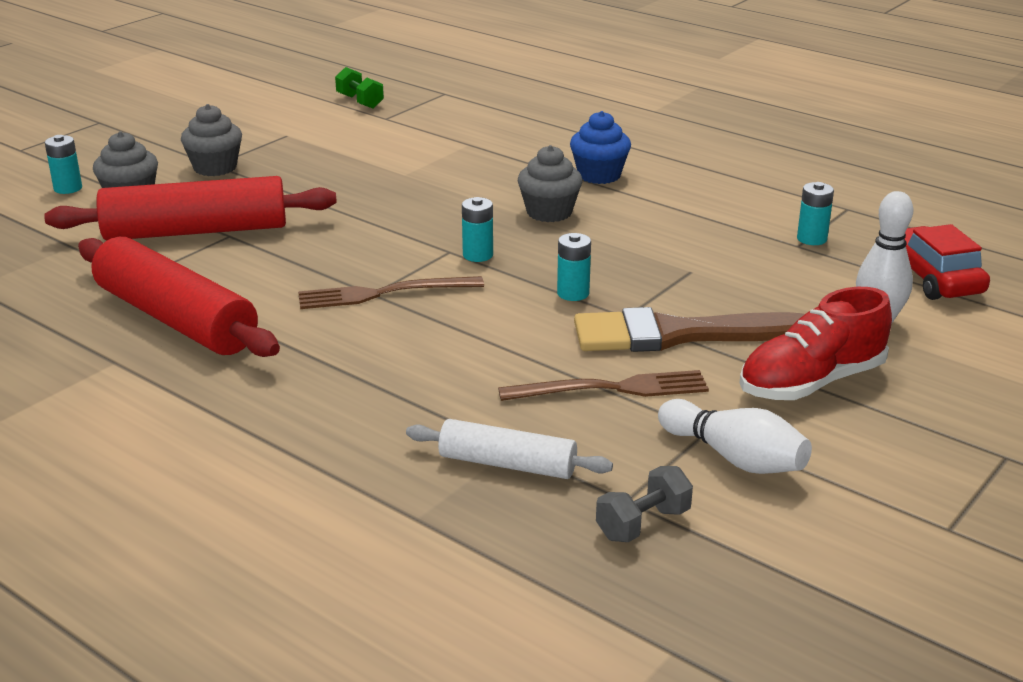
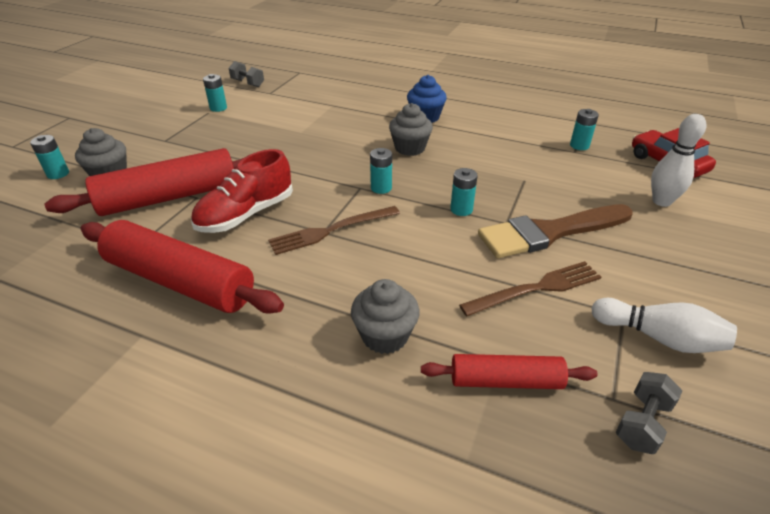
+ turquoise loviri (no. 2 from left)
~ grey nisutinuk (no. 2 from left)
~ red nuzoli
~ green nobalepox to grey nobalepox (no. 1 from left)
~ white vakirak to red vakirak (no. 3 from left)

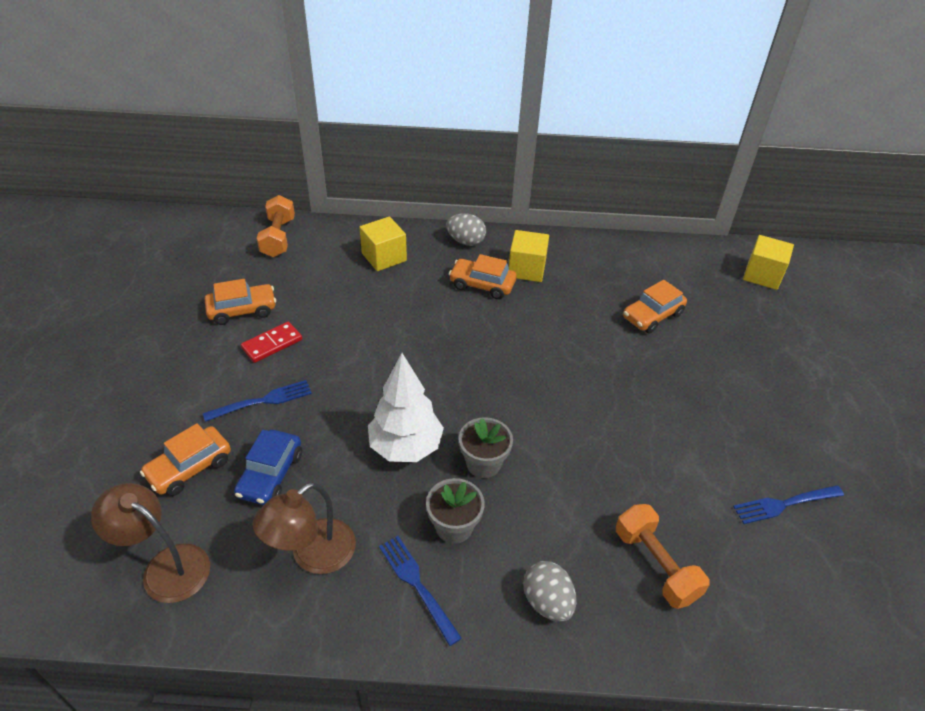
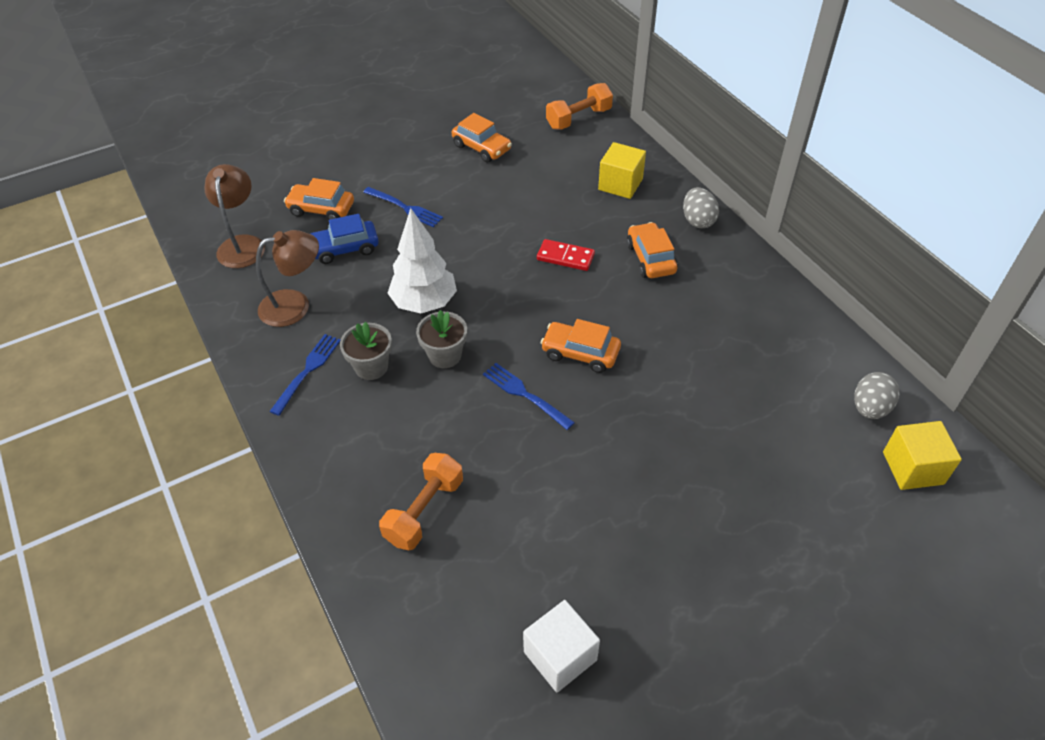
- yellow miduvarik (no. 2 from left)
+ white miduvarik
~ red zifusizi
~ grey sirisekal (no. 2 from left)
~ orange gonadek (no. 4 from left in the first image) to orange gonadek (no. 3 from left)
~ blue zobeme (no. 3 from left)
~ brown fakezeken (no. 2 from left) 150 degrees clockwise

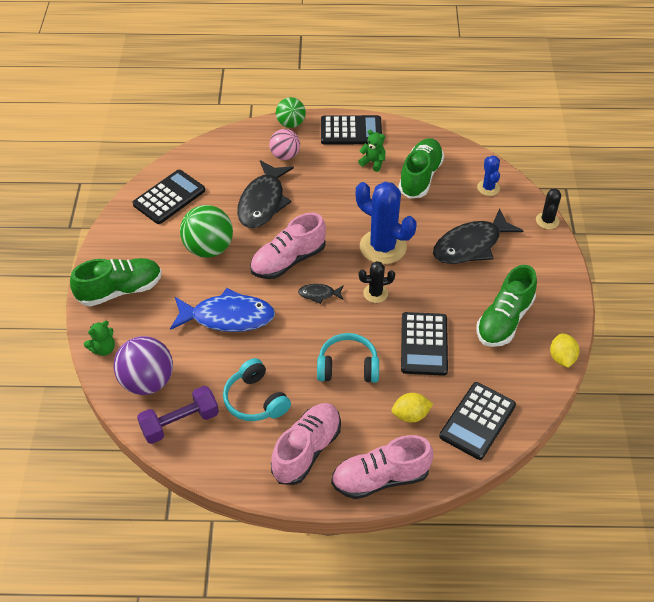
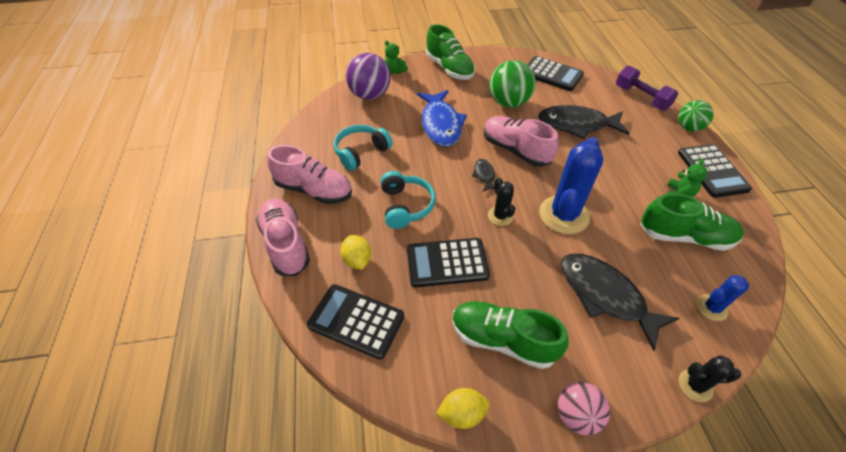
~ purple nobalepox
~ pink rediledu

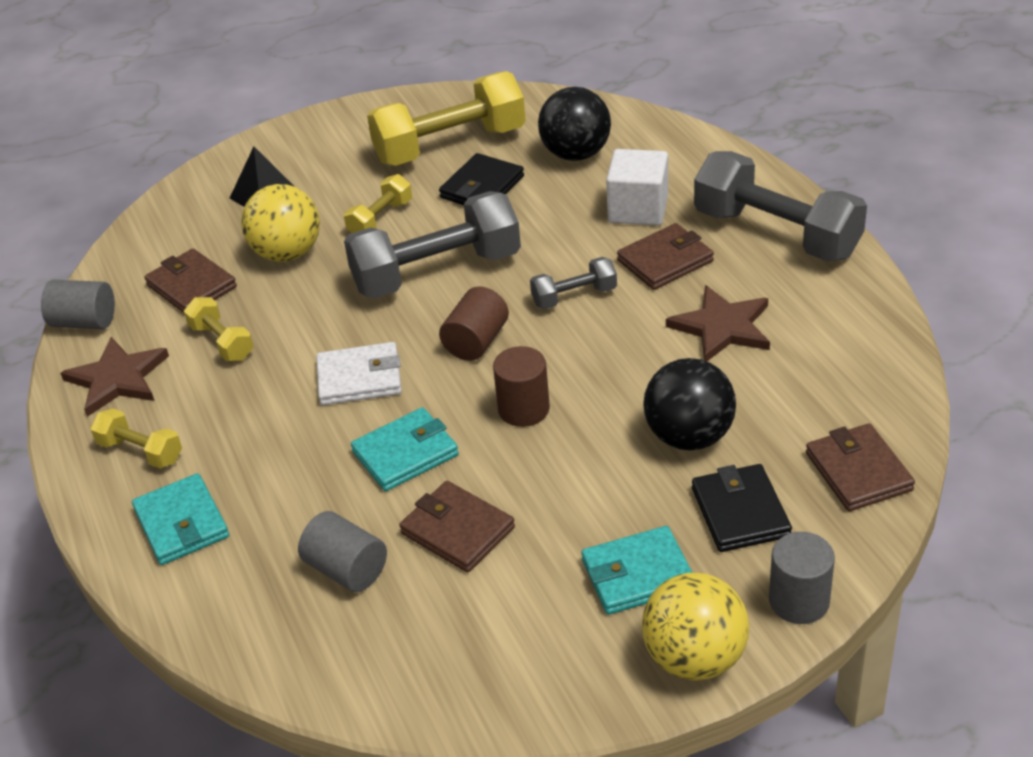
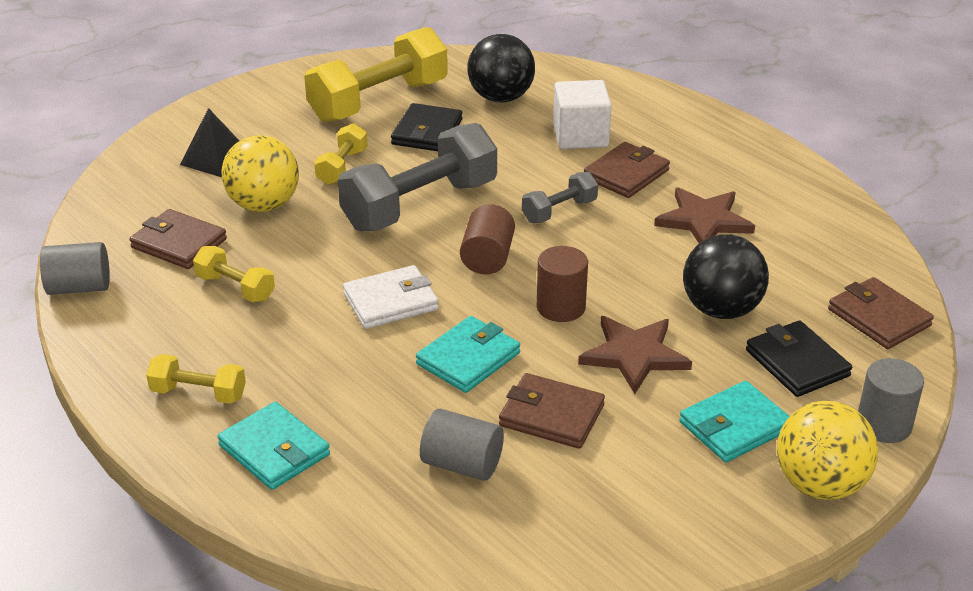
- grey nobalepox (no. 3 from left)
~ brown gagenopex (no. 1 from left)

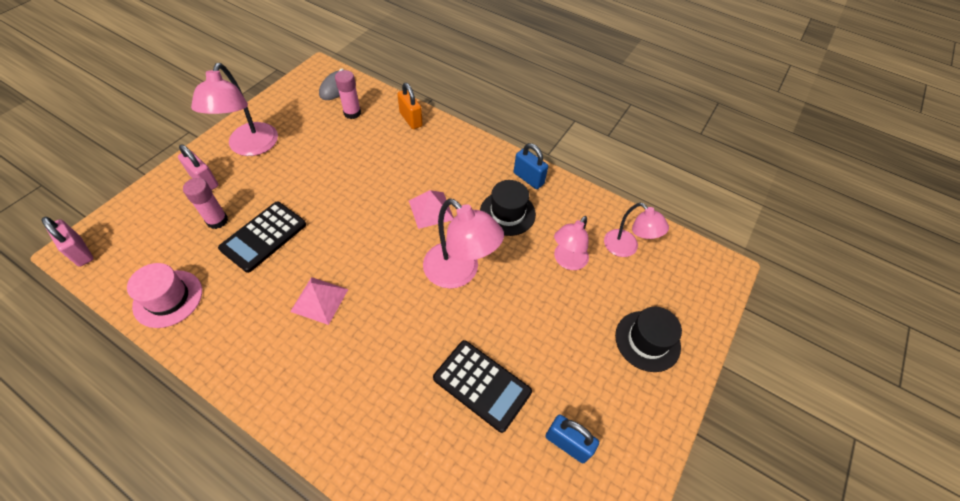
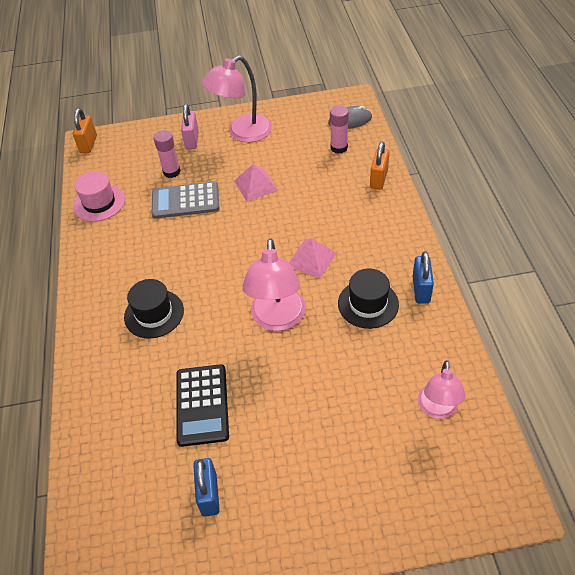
- pink fakezeken (no. 3 from left)
~ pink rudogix (no. 1 from left)
~ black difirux (no. 2 from left in the first image) to black difirux (no. 1 from left)
~ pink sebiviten (no. 1 from left) to orange sebiviten (no. 1 from left)
~ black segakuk (no. 1 from left) to grey segakuk

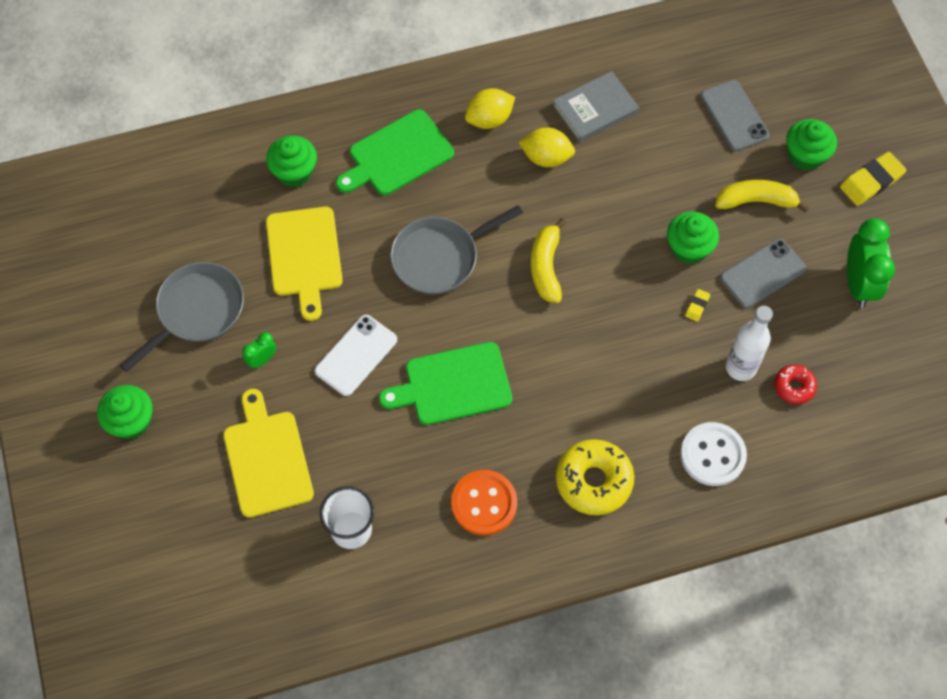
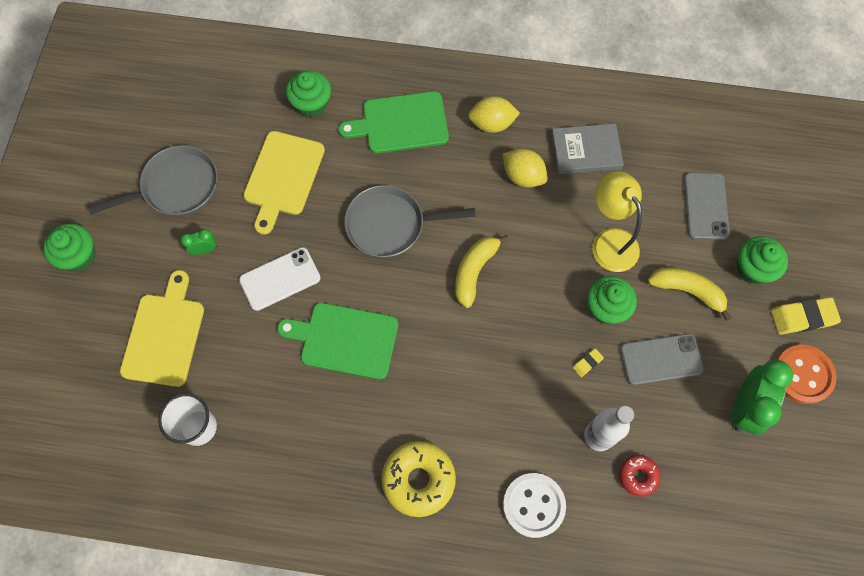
+ yellow fakezeken
~ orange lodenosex

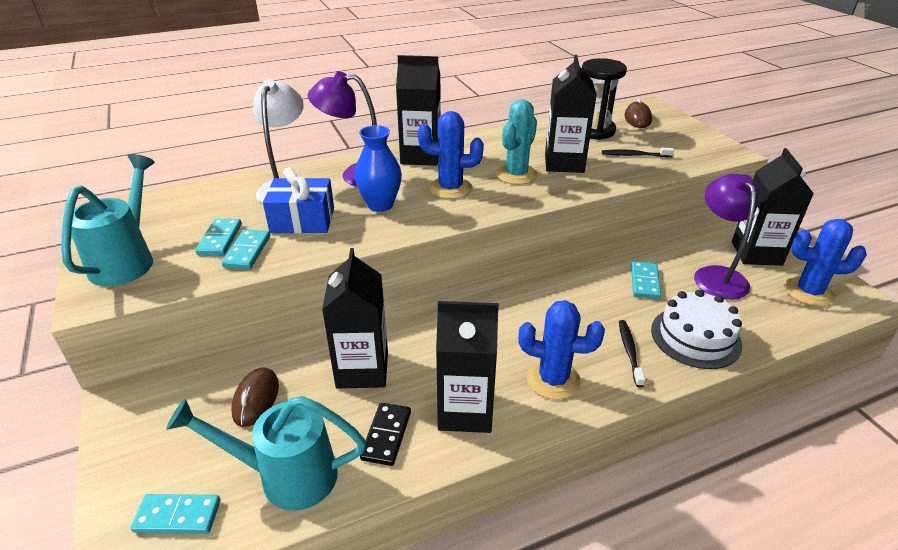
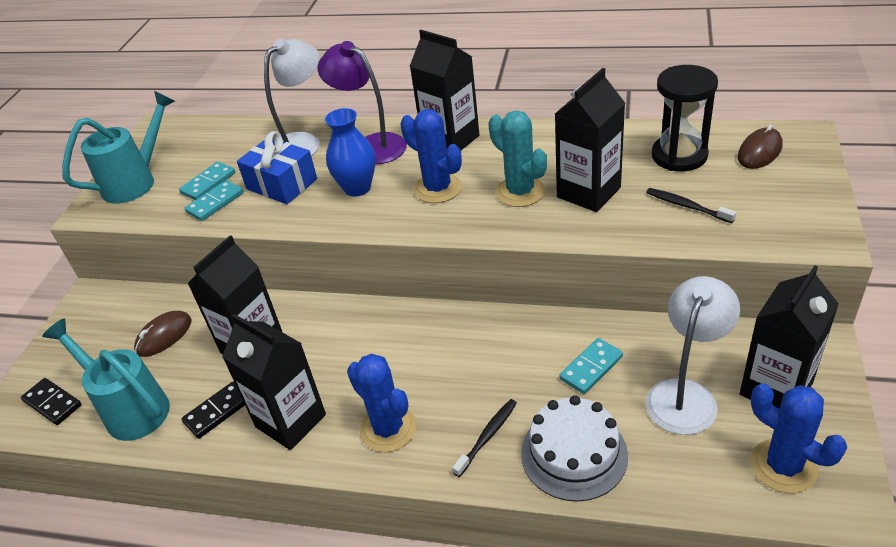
~ turquoise zifusizi (no. 1 from left) to black zifusizi (no. 1 from left)
~ purple fakezeken (no. 2 from left) to white fakezeken (no. 2 from left)
~ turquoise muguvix 75 degrees clockwise

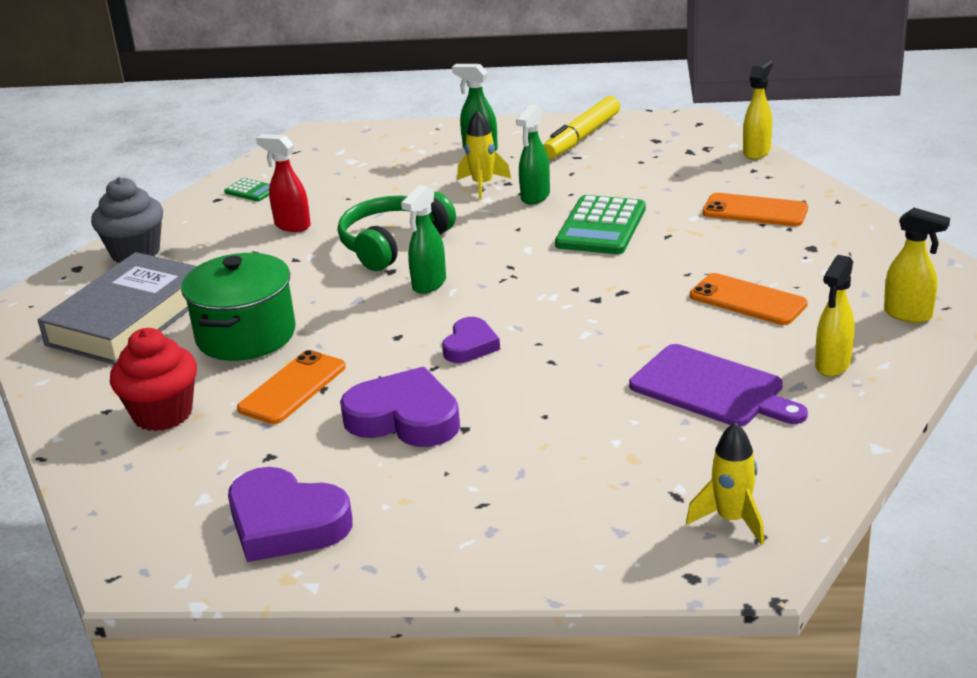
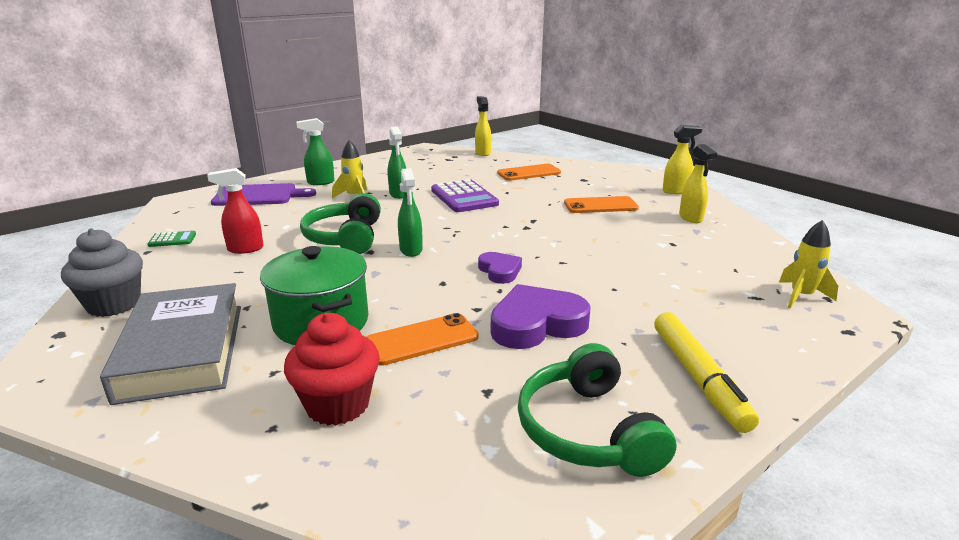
~ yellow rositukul
~ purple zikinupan
~ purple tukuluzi (no. 1 from left) to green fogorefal (no. 2 from left)
~ green segakuk (no. 2 from left) to purple segakuk
~ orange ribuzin (no. 1 from left) 75 degrees clockwise

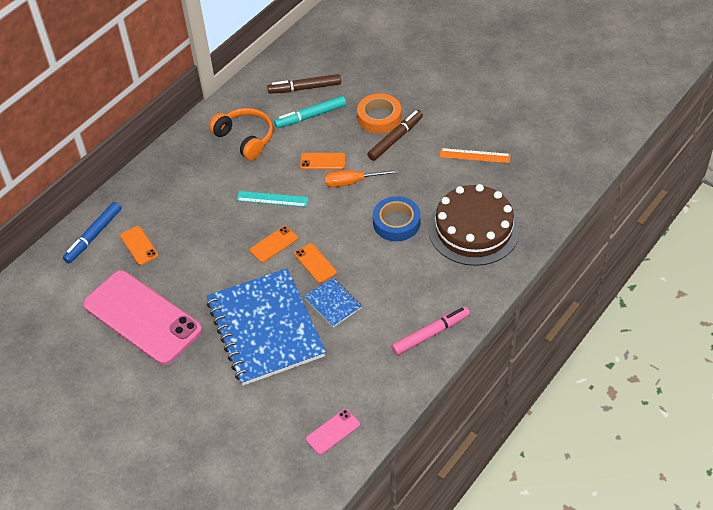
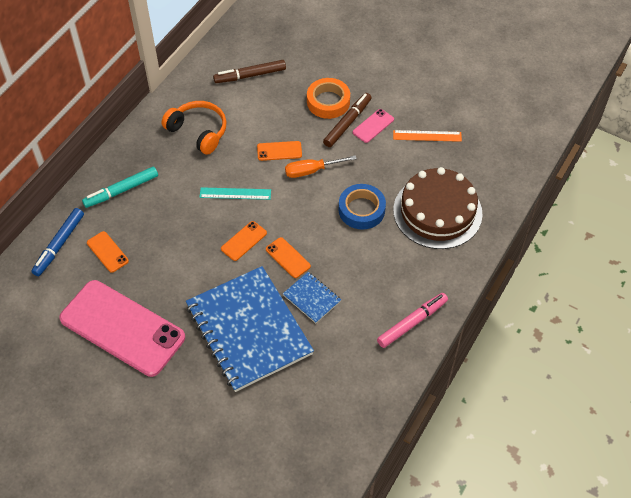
~ turquoise rositukul
~ pink ribuzin (no. 2 from left)

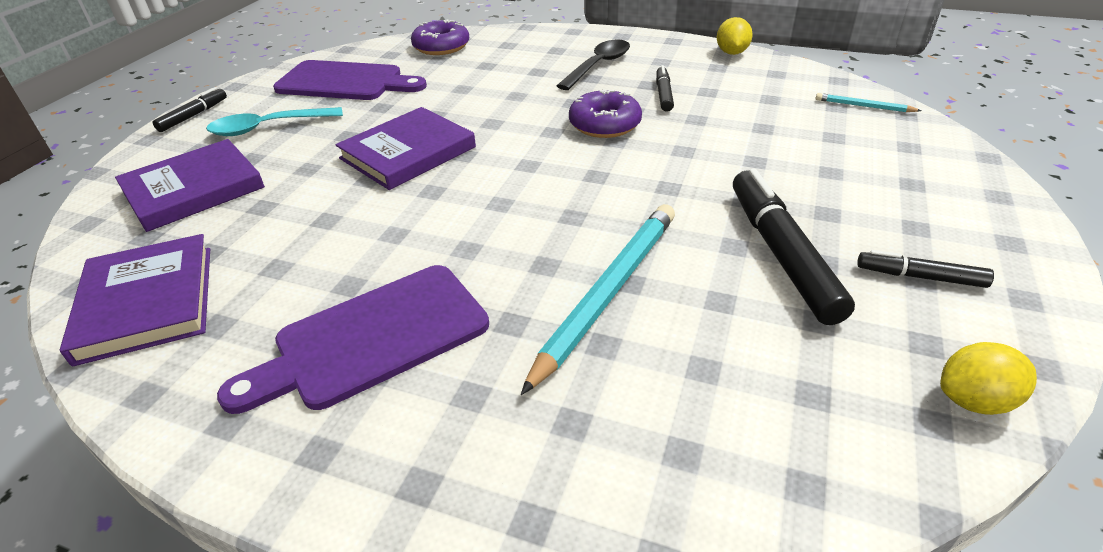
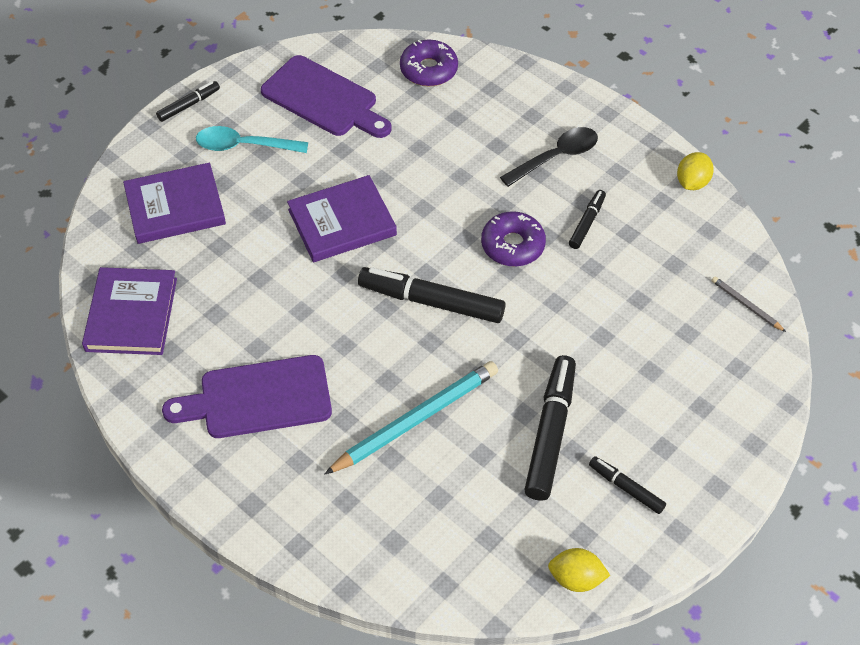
+ black rositukul (no. 2 from left)
~ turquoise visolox (no. 2 from left) to grey visolox

